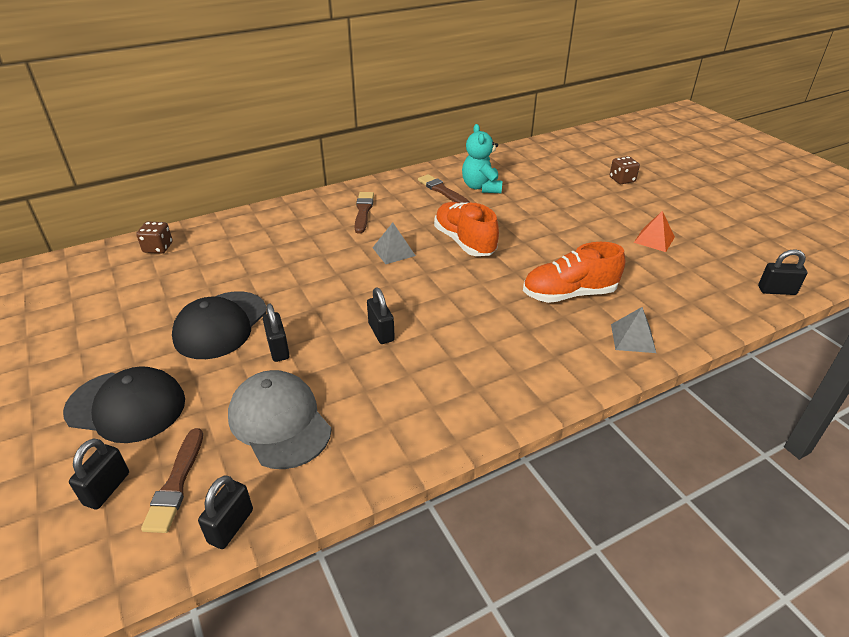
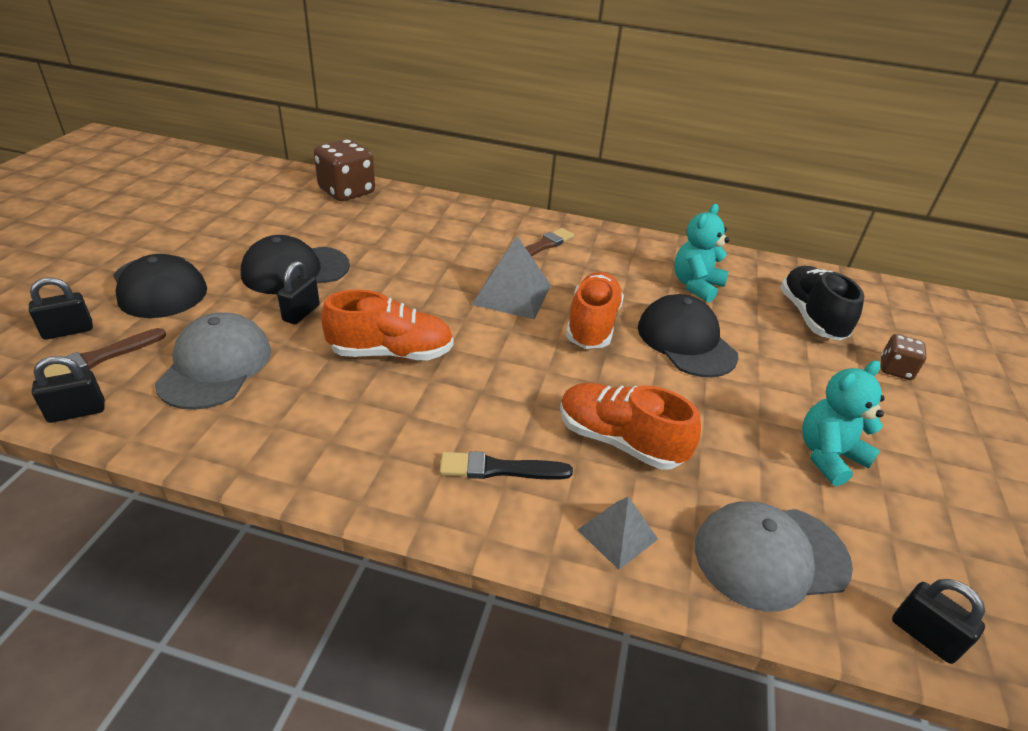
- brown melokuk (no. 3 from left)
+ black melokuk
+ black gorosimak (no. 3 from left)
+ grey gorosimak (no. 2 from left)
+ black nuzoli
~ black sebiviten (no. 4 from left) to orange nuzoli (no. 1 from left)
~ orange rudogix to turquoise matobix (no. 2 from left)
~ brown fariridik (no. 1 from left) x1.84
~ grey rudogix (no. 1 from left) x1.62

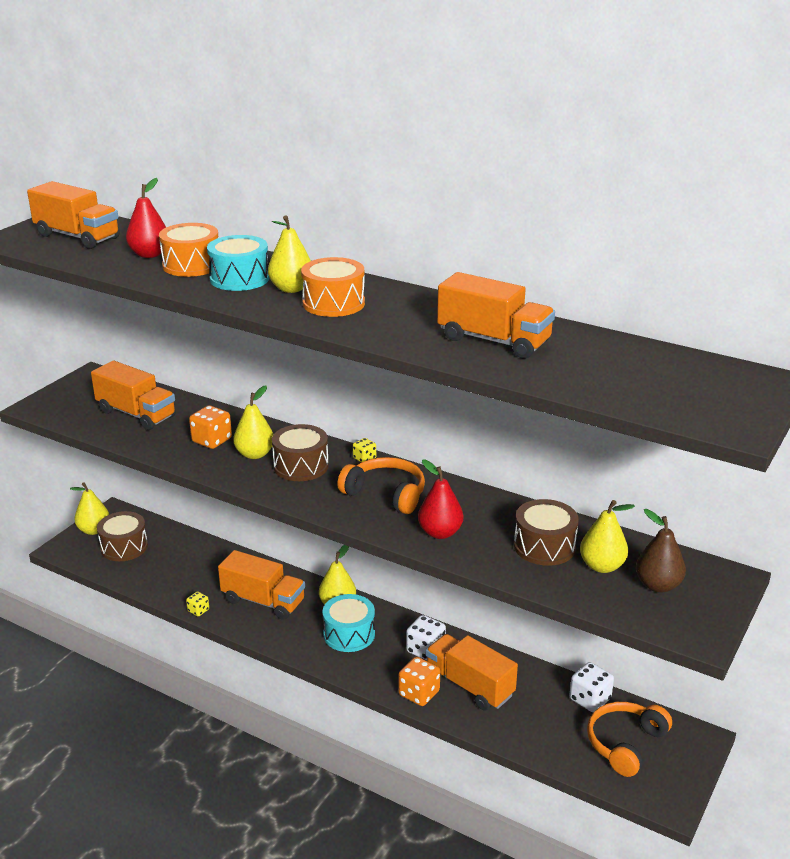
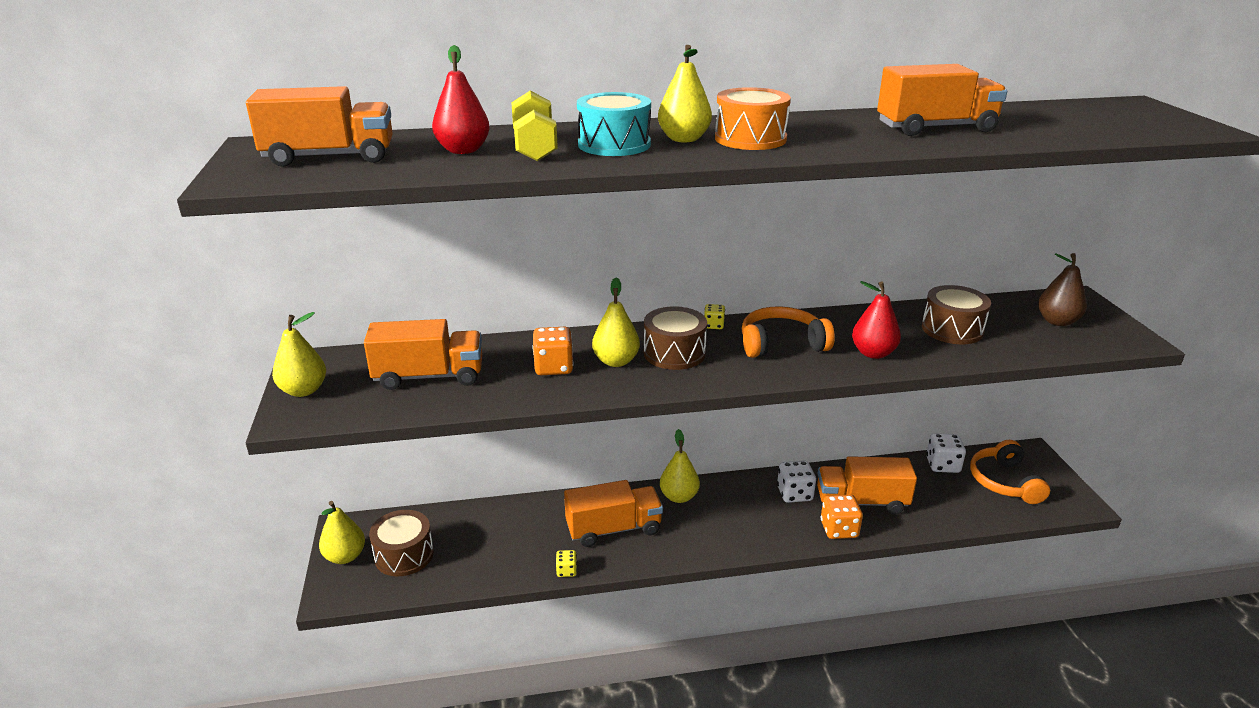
- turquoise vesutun (no. 2 from left)
~ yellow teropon (no. 5 from left in the first image) to yellow teropon (no. 1 from left)
~ orange vesutun (no. 1 from left) to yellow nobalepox

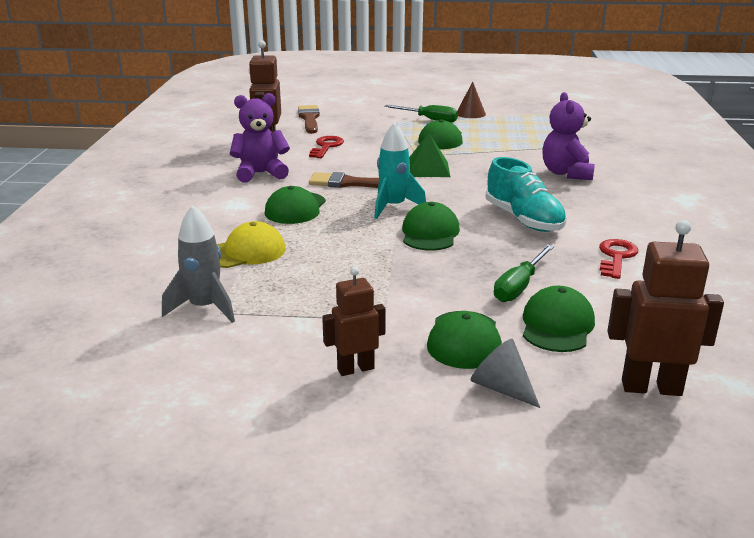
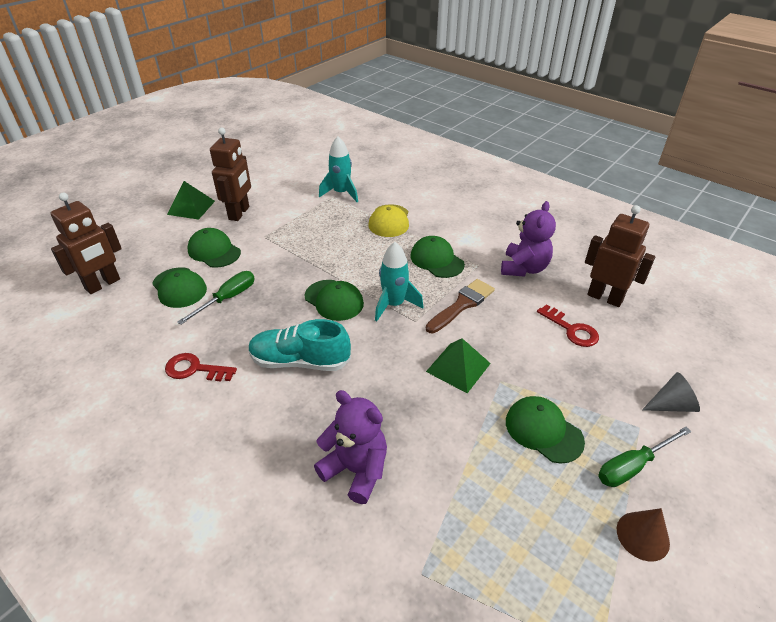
- brown melokuk (no. 1 from left)
+ green rudogix (no. 1 from left)
~ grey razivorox
~ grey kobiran to turquoise kobiran (no. 1 from left)
~ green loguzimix (no. 2 from left in the first image) 60 degrees clockwise
~ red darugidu (no. 2 from left in the first image) 135 degrees clockwise
~ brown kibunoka (no. 2 from left) x1.54

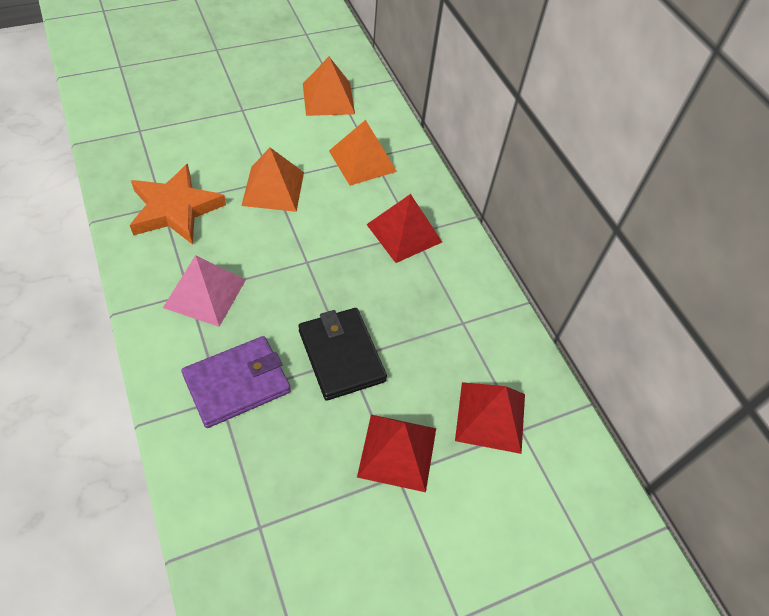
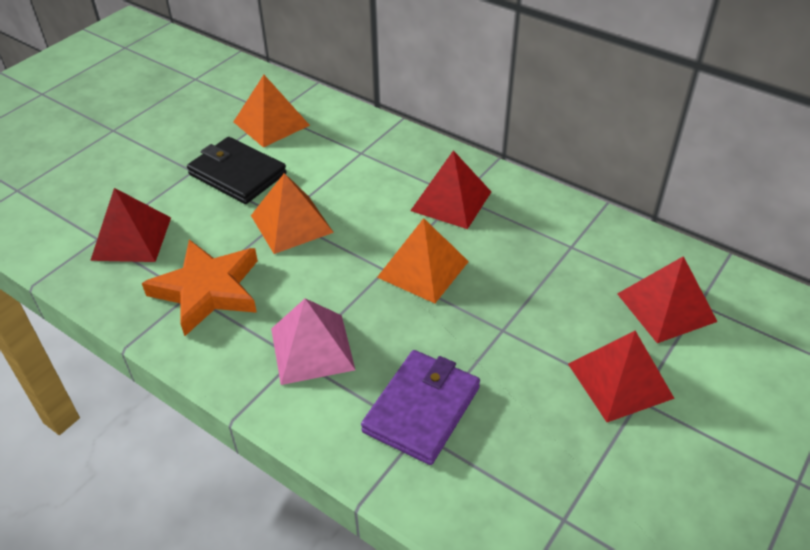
+ red rudogix (no. 1 from left)
~ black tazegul
~ orange rudogix (no. 3 from left)

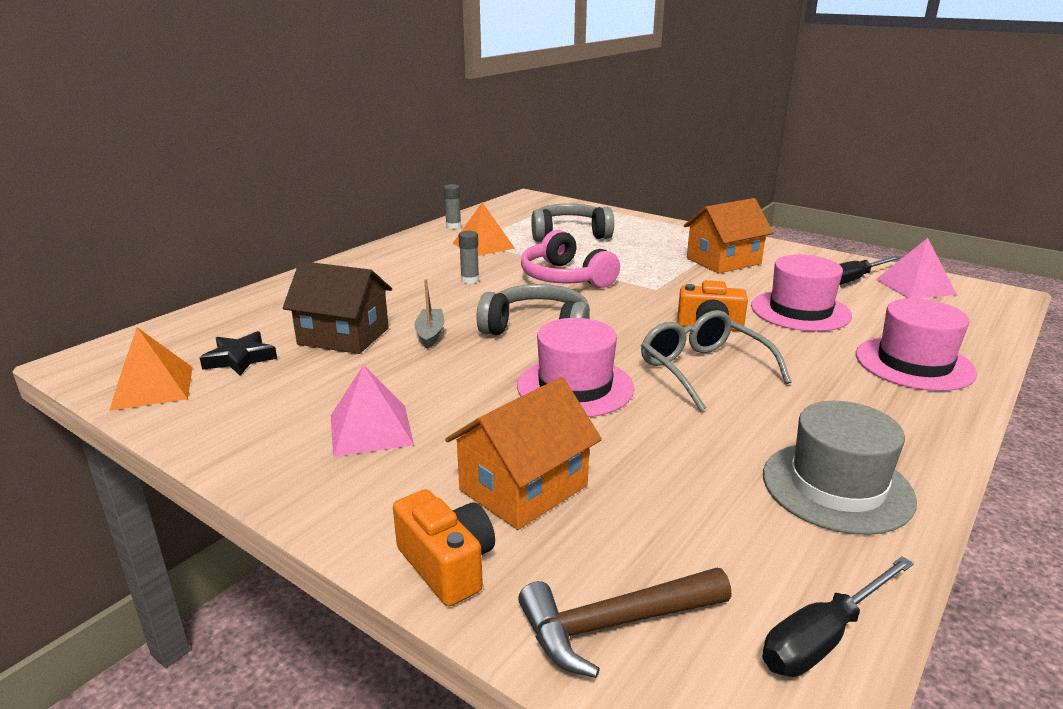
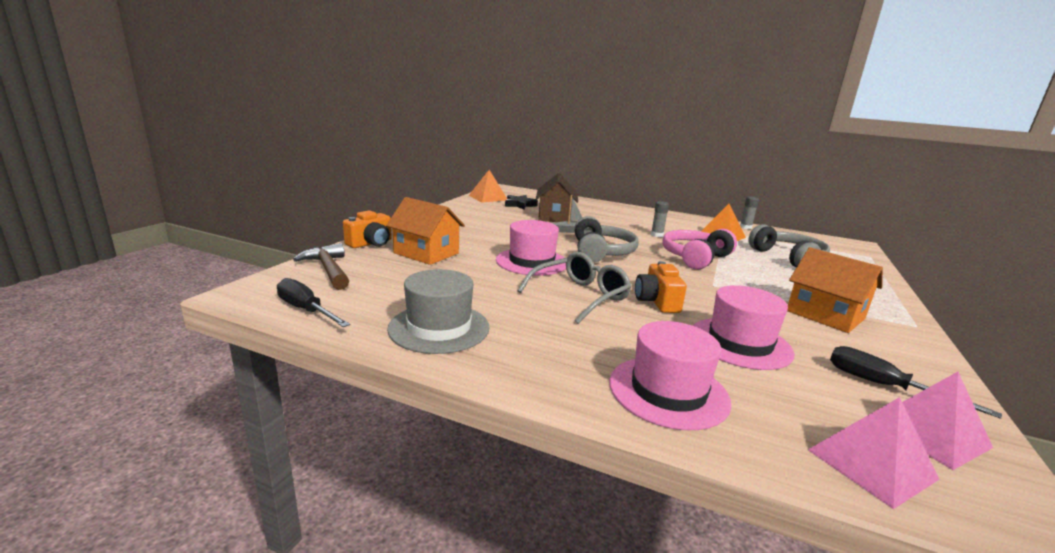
~ pink rudogix (no. 1 from left)

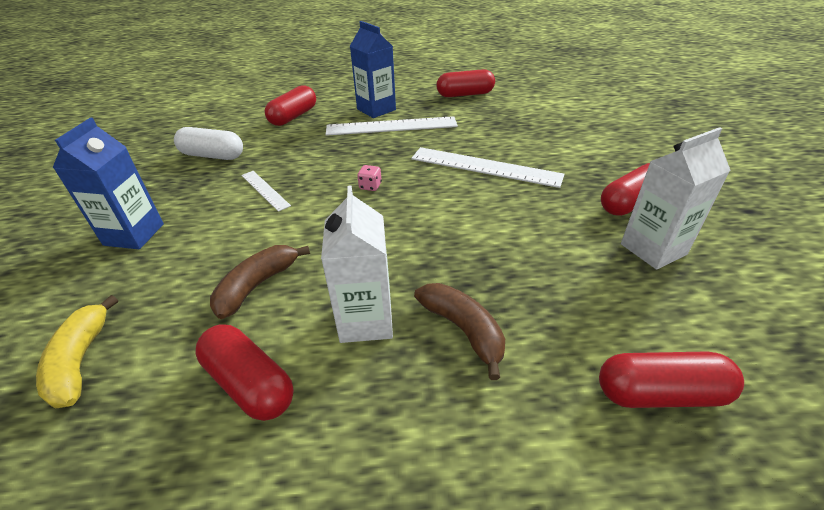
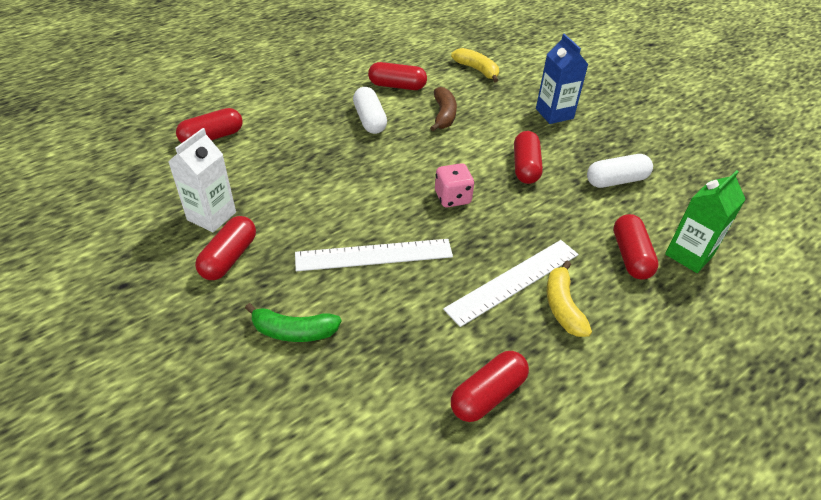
- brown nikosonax (no. 2 from left)
+ green nikosonax
+ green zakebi
~ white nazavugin (no. 1 from left) to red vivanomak (no. 5 from left)
~ white zakebi (no. 1 from left) to white vivanomak (no. 1 from left)
~ blue zakebi (no. 2 from left) to yellow nikosonax (no. 2 from left)
~ pink fariridik x1.84

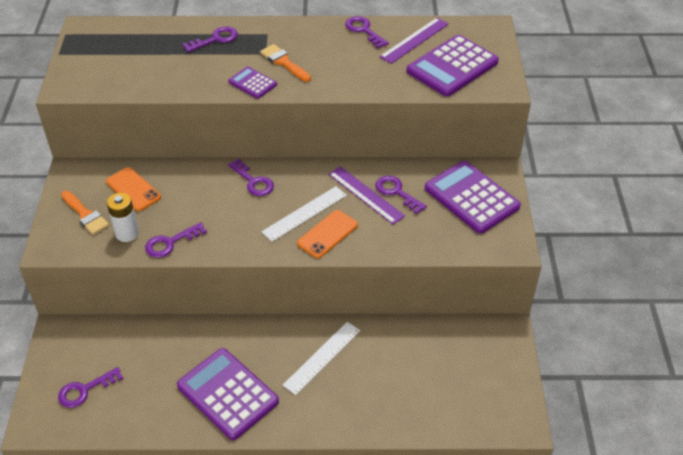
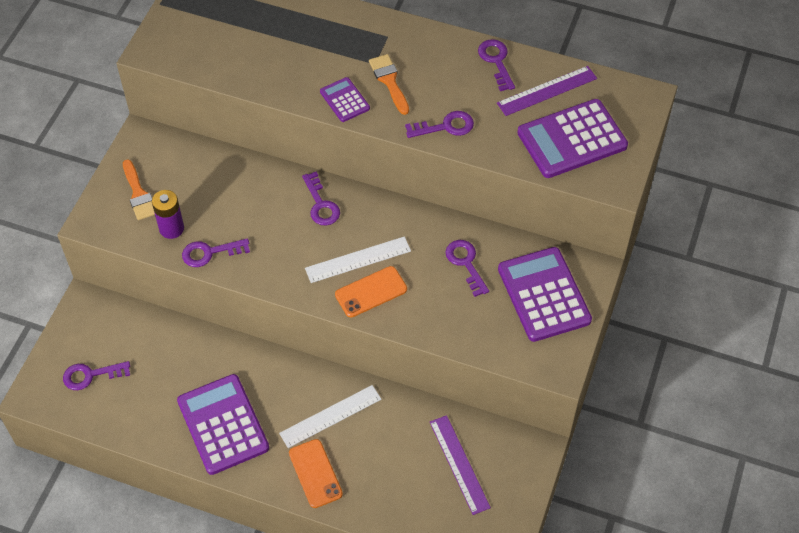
~ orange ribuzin (no. 1 from left)
~ purple darugidu (no. 3 from left in the first image) to purple darugidu (no. 4 from left)
~ purple nazavugin (no. 1 from left)
~ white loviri to purple loviri

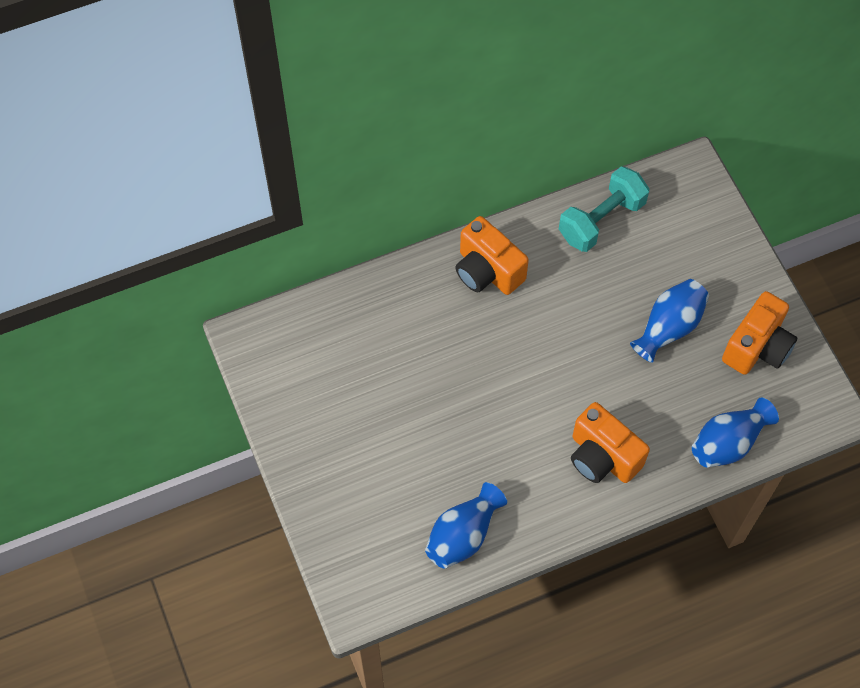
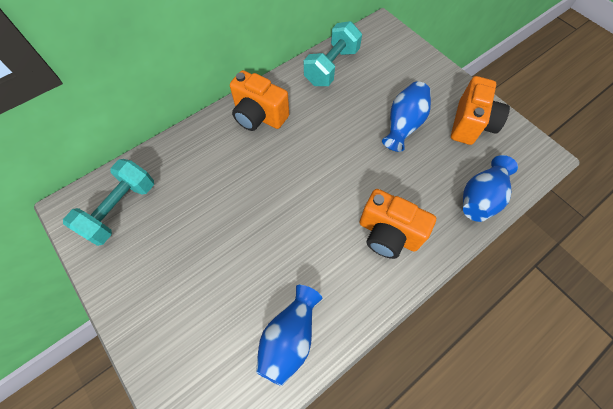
+ turquoise nobalepox (no. 1 from left)

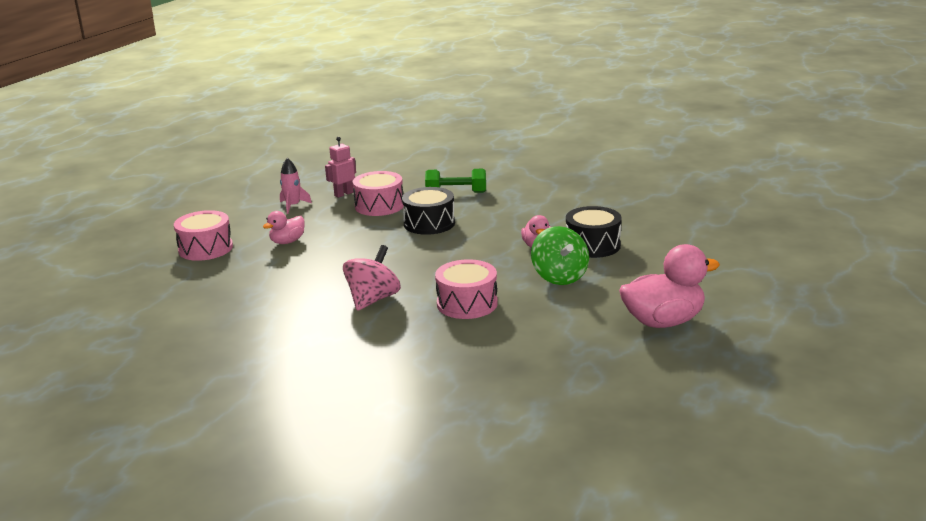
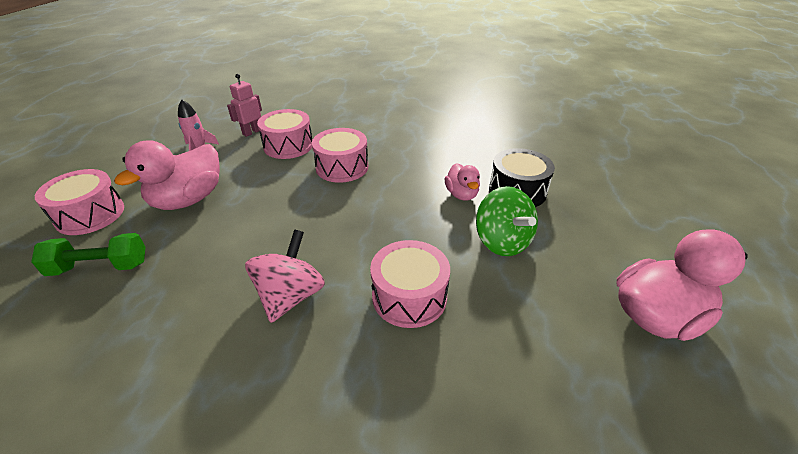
~ green nobalepox
~ black vesutun (no. 1 from left) to pink vesutun (no. 3 from left)
~ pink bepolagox (no. 1 from left) x1.83

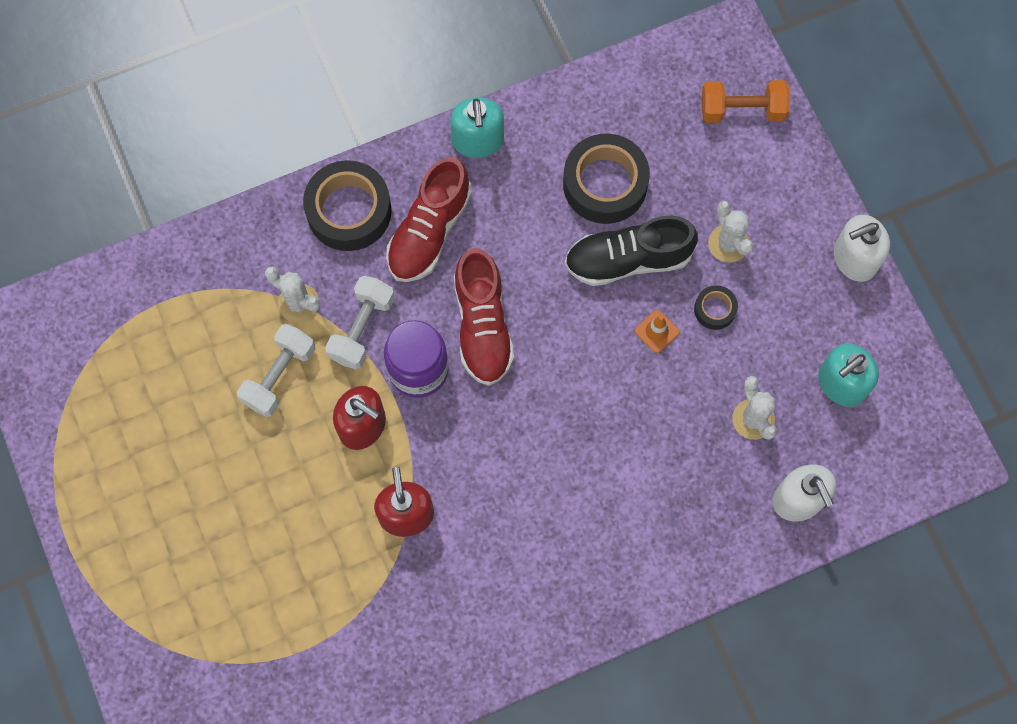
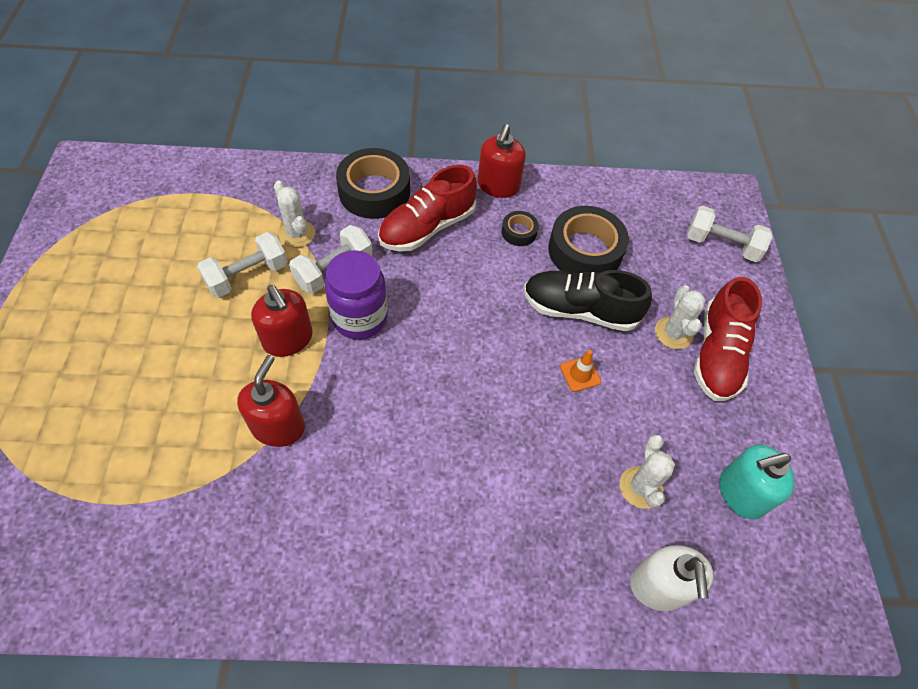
- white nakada (no. 2 from left)
~ red nuzoli (no. 2 from left)
~ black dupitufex (no. 3 from left in the first image) to black dupitufex (no. 2 from left)
~ turquoise nakada (no. 1 from left) to red nakada (no. 3 from left)
~ orange nobalepox to white nobalepox (no. 3 from left)

